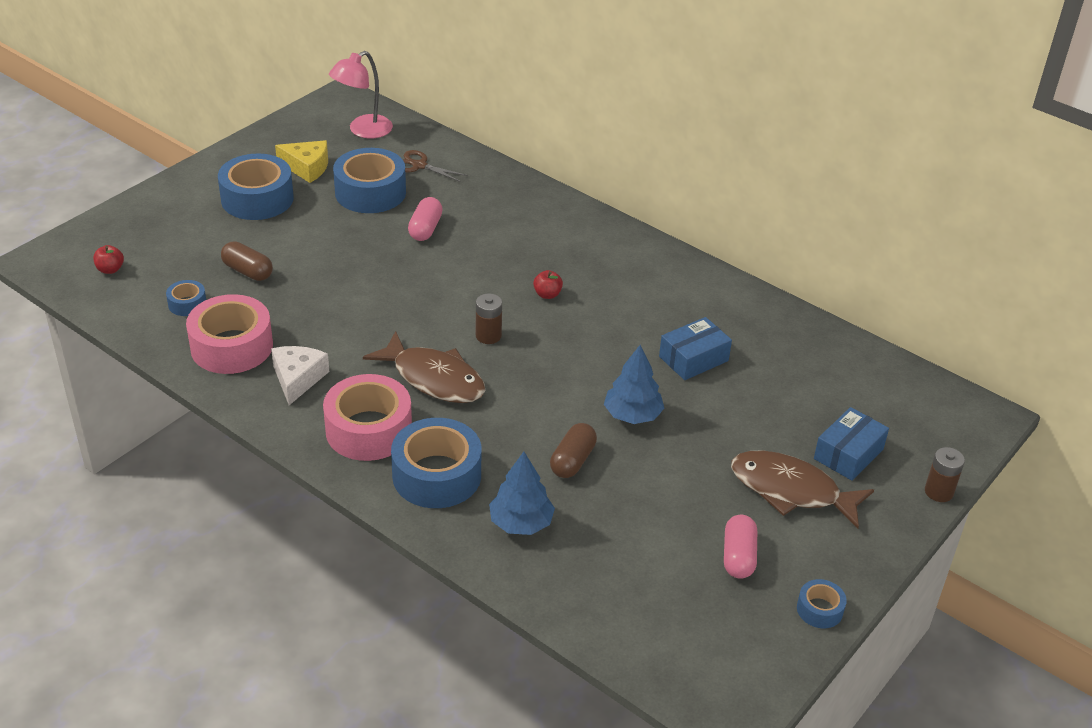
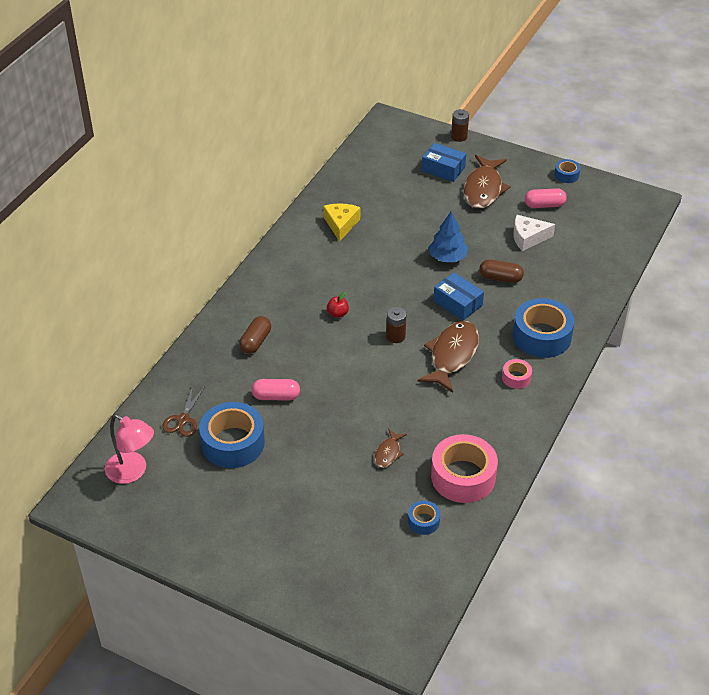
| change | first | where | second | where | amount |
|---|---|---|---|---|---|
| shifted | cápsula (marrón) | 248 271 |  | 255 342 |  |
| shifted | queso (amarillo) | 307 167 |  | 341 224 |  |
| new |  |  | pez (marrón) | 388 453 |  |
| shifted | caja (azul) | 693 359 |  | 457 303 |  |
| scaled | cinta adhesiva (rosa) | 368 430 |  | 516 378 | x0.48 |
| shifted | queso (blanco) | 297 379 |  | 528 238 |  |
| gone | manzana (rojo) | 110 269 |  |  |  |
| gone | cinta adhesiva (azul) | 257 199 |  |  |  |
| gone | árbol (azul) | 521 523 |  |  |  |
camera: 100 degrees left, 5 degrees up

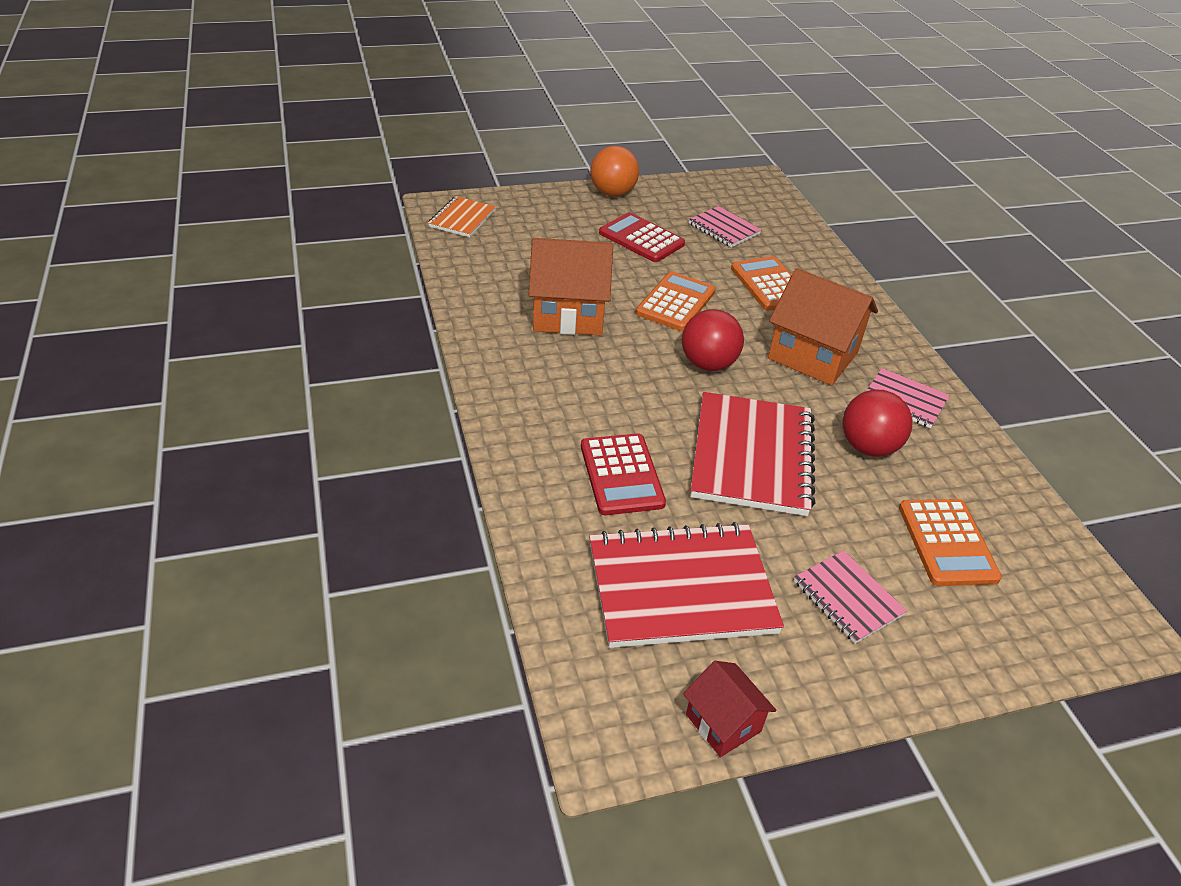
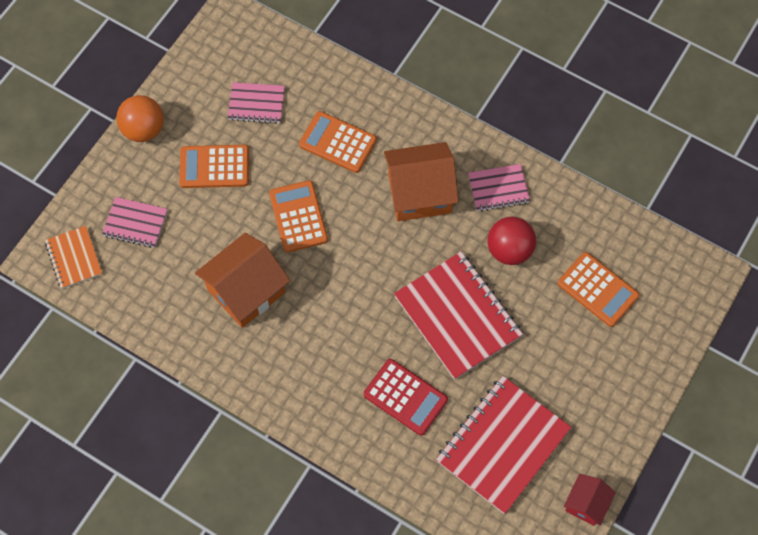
| change | first | where | second | where | amount |
|---|---|---|---|---|---|
| shifted | cuaderno (rosa) | 847 598 |  | 135 223 |  |
| repainted | calculadora (rojo) | 641 239 | calculadora (naranja) | 214 167 |  |
| rotated | casa (rojo) | 723 723 |  | 586 504 | 75 degrees counterclockwise |
| gone | pelota (rojo) | 708 364 |  |  |  |
camera: 40 degrees left, 25 degrees up

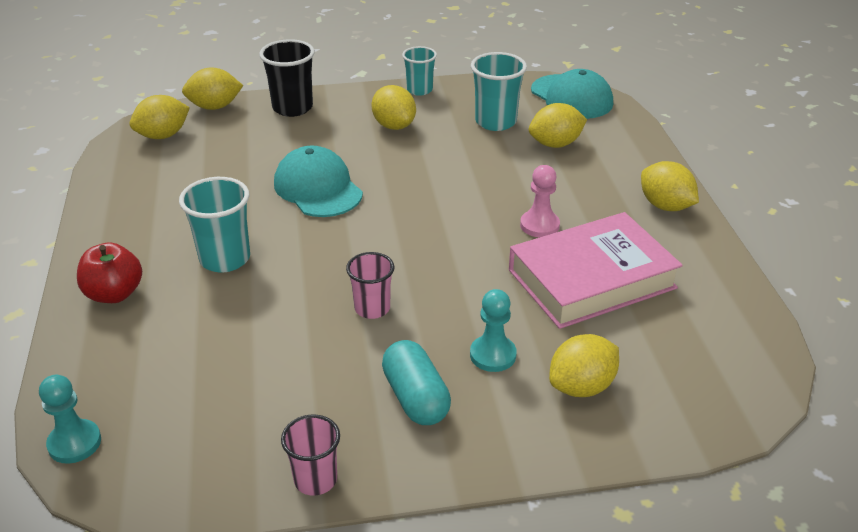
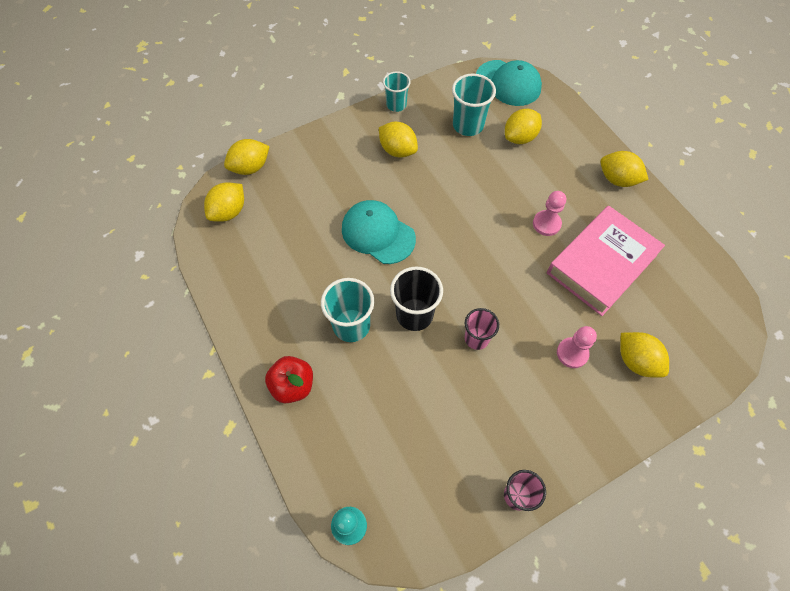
| change | first | where | second | where | amount |
|---|---|---|---|---|---|
| shifted | vaso (negro) | 292 108 |  | 414 314 |  |
| repainted | peón (turquesa) | 493 355 | peón (rosa) | 572 353 |  |
| rotated | limón (amarillo) | 581 386 |  | 636 361 | 75 degrees counterclockwise |
| gone | cápsula (turquesa) | 416 398 |  |  |  |
camera: 20 degrees left, 25 degrees up

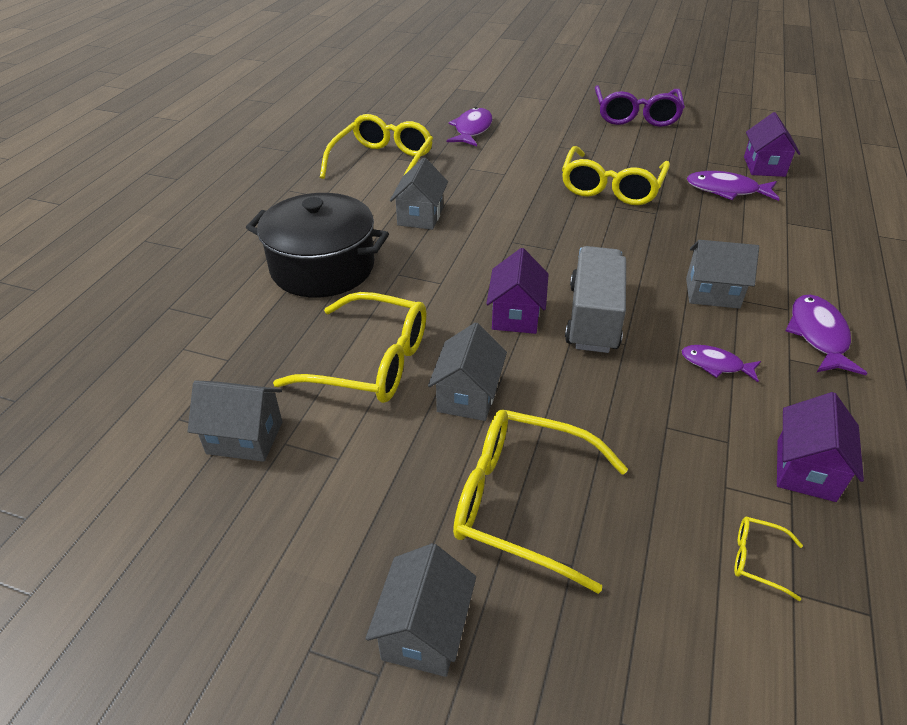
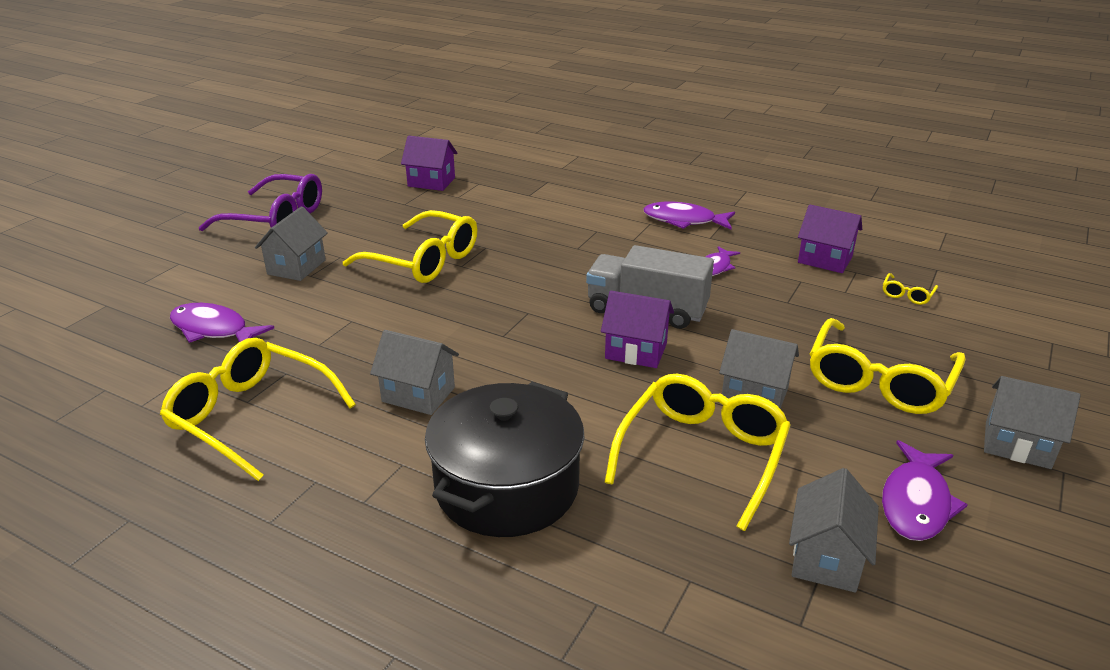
| change | first | where | second | where | amount |
|---|---|---|---|---|---|
| shifted | casa (gris) | 712 293 |  | 296 267 |  |
| shifted | pez (morado) | 726 190 |  | 916 502 |  |
camera: 80 degrees left, 10 degrees down

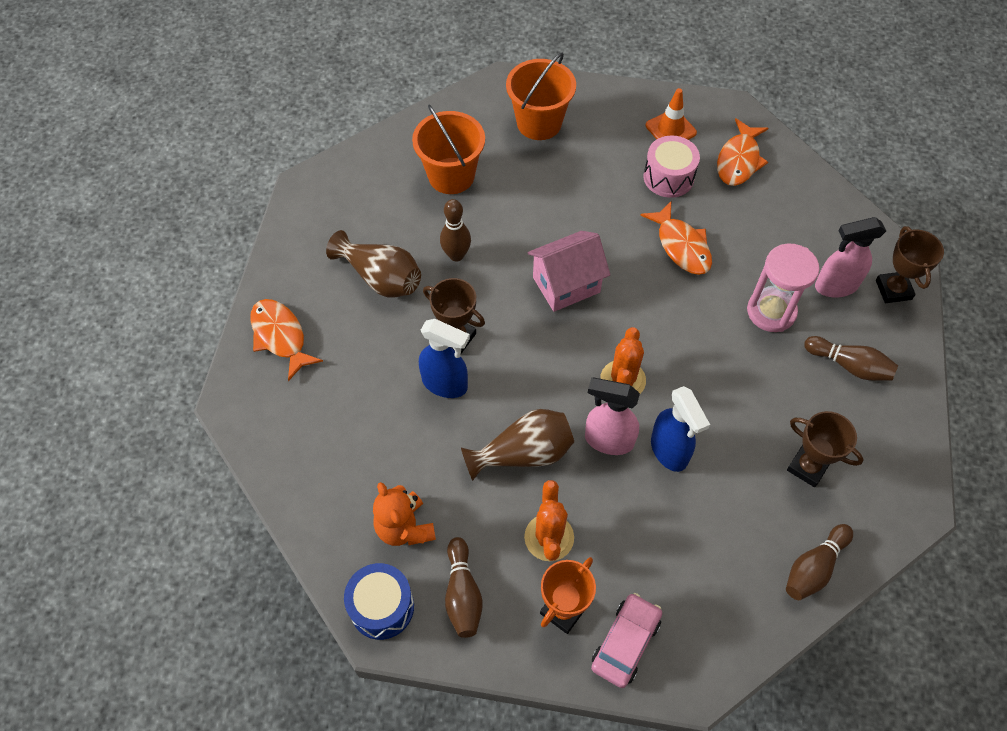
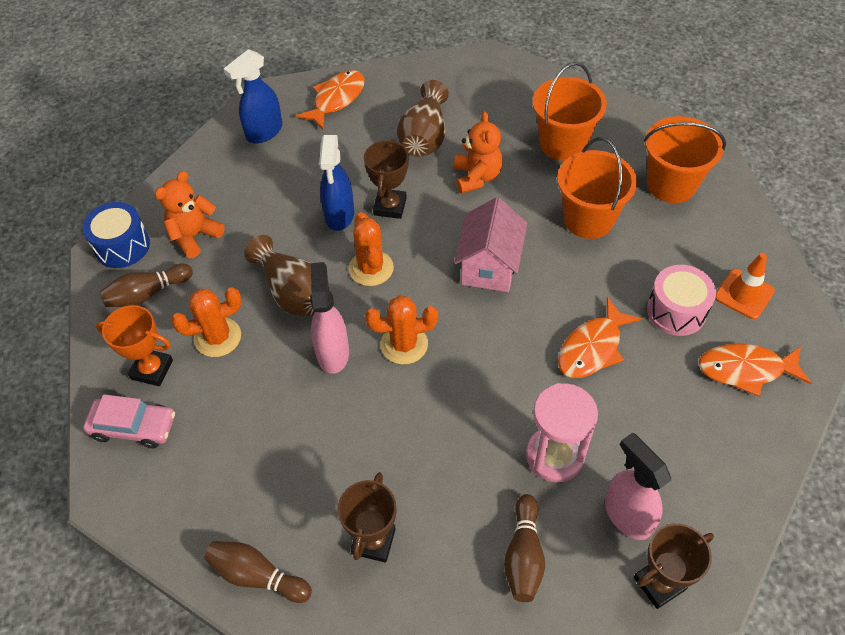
| change | first | where | second | where | amount |
|---|---|---|---|---|---|
| shifted | pulverizador (azul) | 669 451 |  | 264 132 |  |
| new |  |  | cactus (naranja) | 371 268 |  |
| swapped | bolo (marrón) | 456 255 | osito (naranja) | 477 177 |  |
| rotated | casa (rosa) | 566 285 |  | 489 267 | 60 degrees clockwise |
| new |  |  | balde (naranja) | 588 219 |  |
camera: 70 degrees right, 5 degrees down

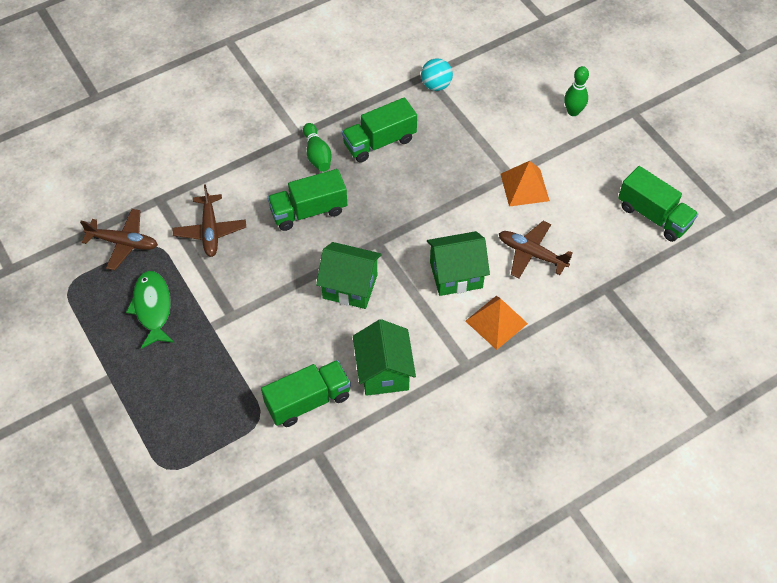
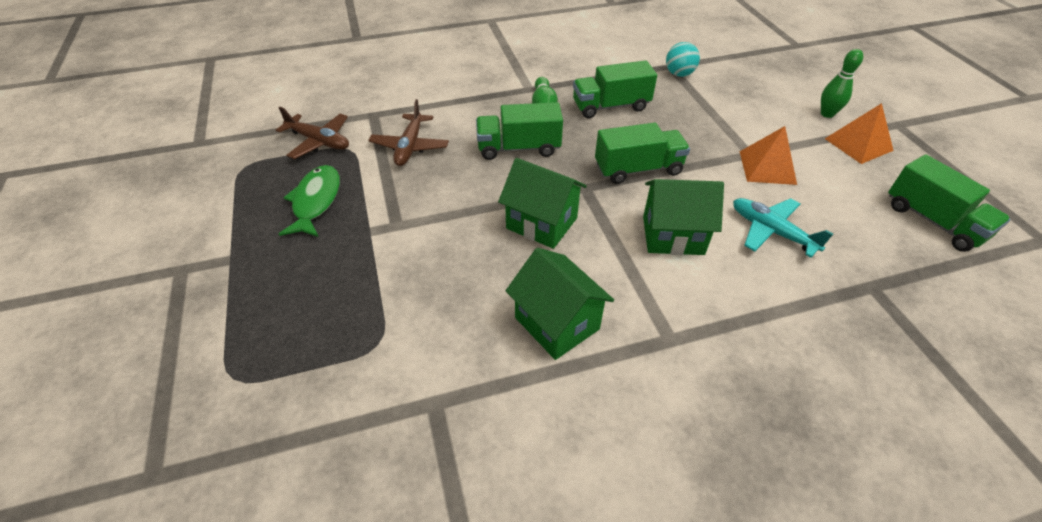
| change | first | where | second | where | amount |
|---|---|---|---|---|---|
| rotated | casa (verde) | 384 372 |  | 557 323 | 45 degrees counterclockwise |
| shifted | camión (verde) | 308 401 |  | 638 169 |  |
| repainted | avión (marrón) | 531 254 | avión (turquesa) | 771 231 |  |
| shifted | pirámide (naranja) | 496 322 |  | 858 144 |  |
camera: 15 degrees right, 10 degrees down

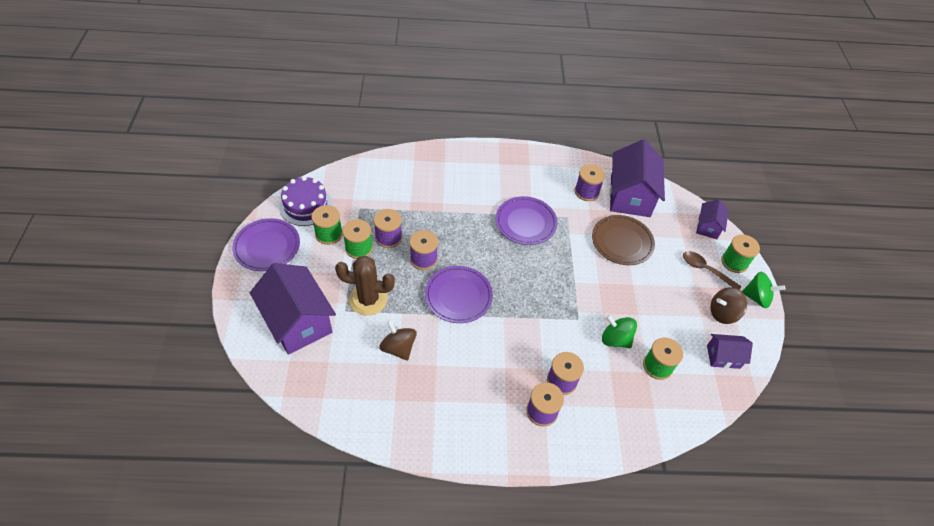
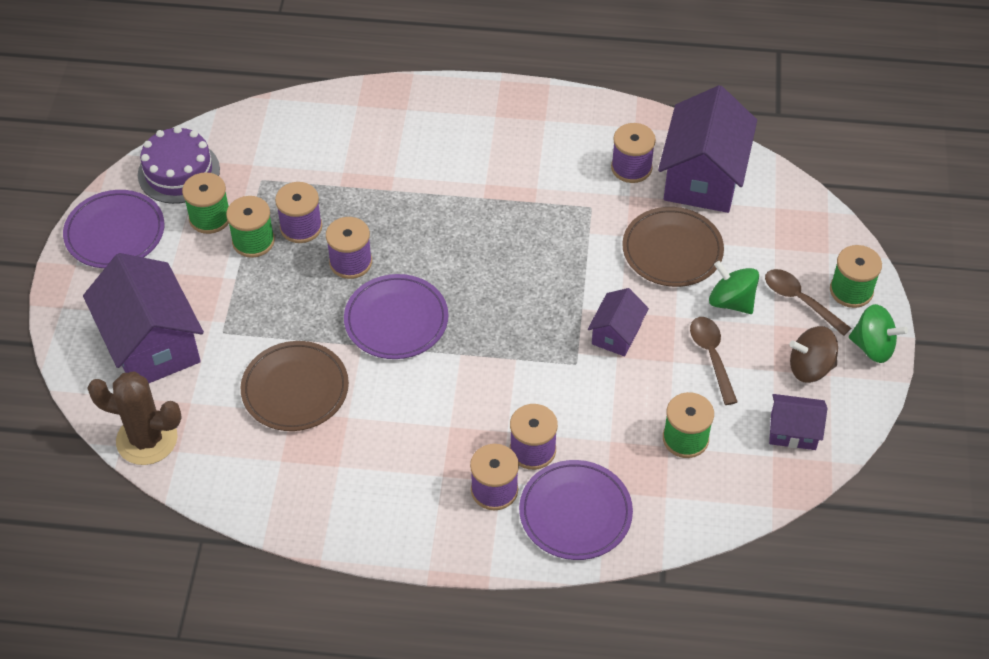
| change | first | where | second | where | amount |
|---|---|---|---|---|---|
| shifted | cactus (marrón) | 368 299 |  | 147 439 |  |
| swapped | peonza (marrón) | 398 348 | plato (marrón) | 295 389 |  |
| shifted | plato (morado) | 525 223 |  | 575 513 |  |
| shifted | casa (morado) | 708 227 |  | 616 334 |  |
| new |  |  | cuchara (marrón) | 711 356 |  |
| shifted | peonza (verde) | 615 339 |  | 731 301 |  |
camera: 10 degrees right, 0 degrees up

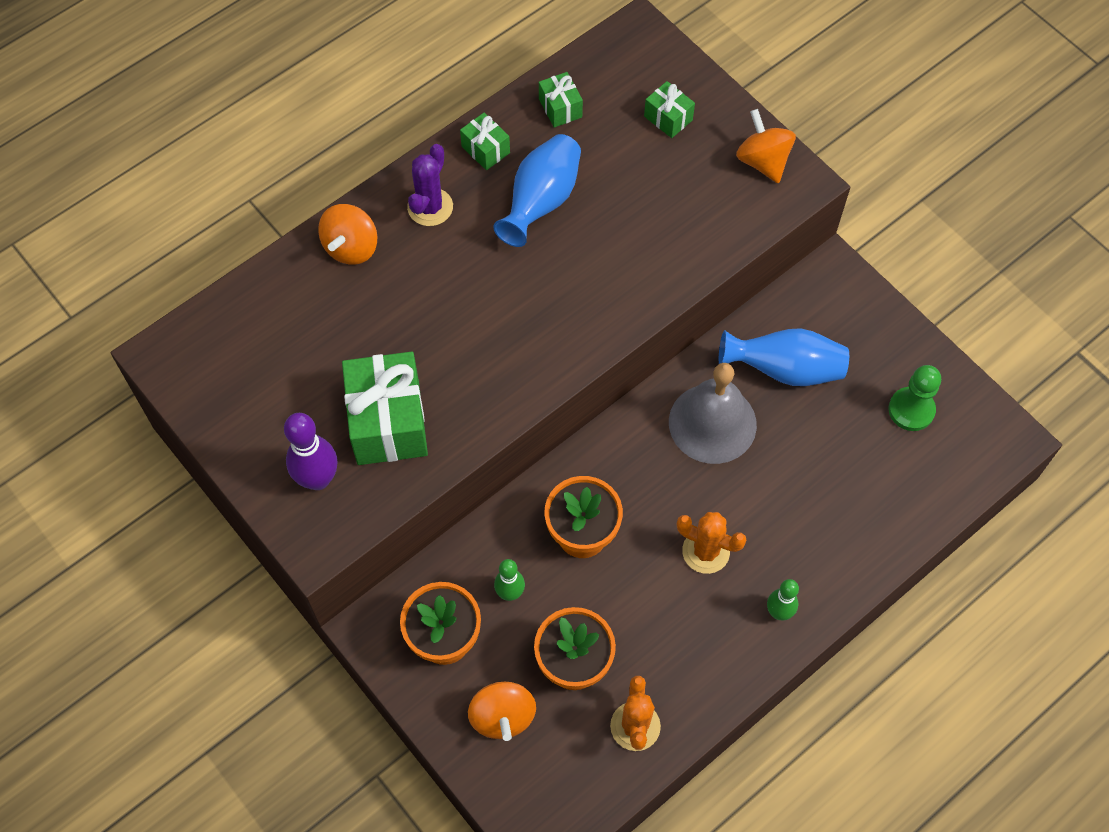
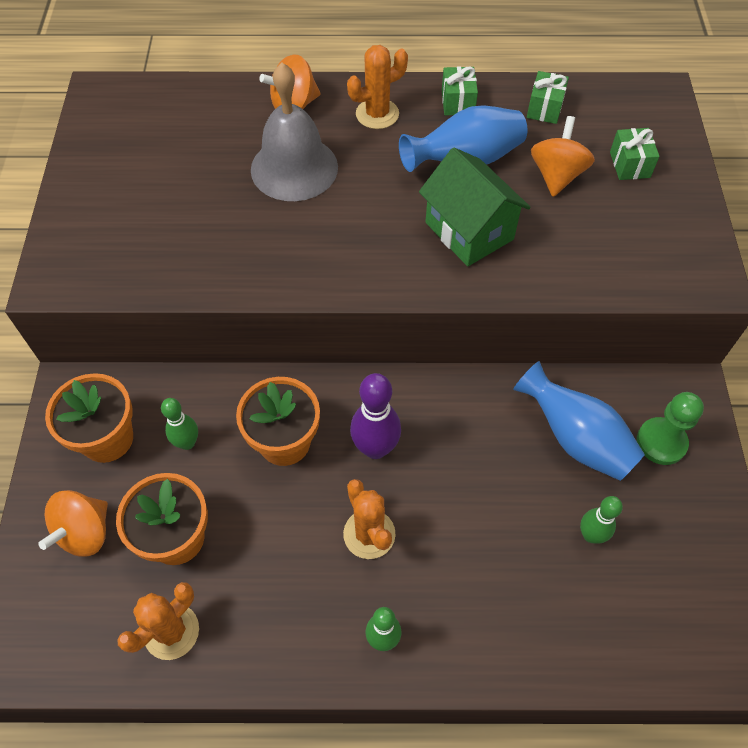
| change | first | where | second | where | amount |
|---|---|---|---|---|---|
| shifted | campana (gris) | 712 423 |  | 294 168 |  |
| repainted | cactus (morado) | 430 207 | cactus (naranja) | 377 114 |  |
| shifted | bolo (morado) | 318 479 |  | 375 448 |  |
| new |  |  | casa (verde) | 469 231 |  |
| shifted | peonza (naranja) | 763 161 |  | 556 175 |  |
| new |  |  | bolo (verde) | 591 535 |  |
| shifted | peón (verde) | 911 410 |  | 661 442 |  |
| gone | regalo (verde) | 388 422 |  |  |  |
camera: 40 degrees right, 5 degrees down

